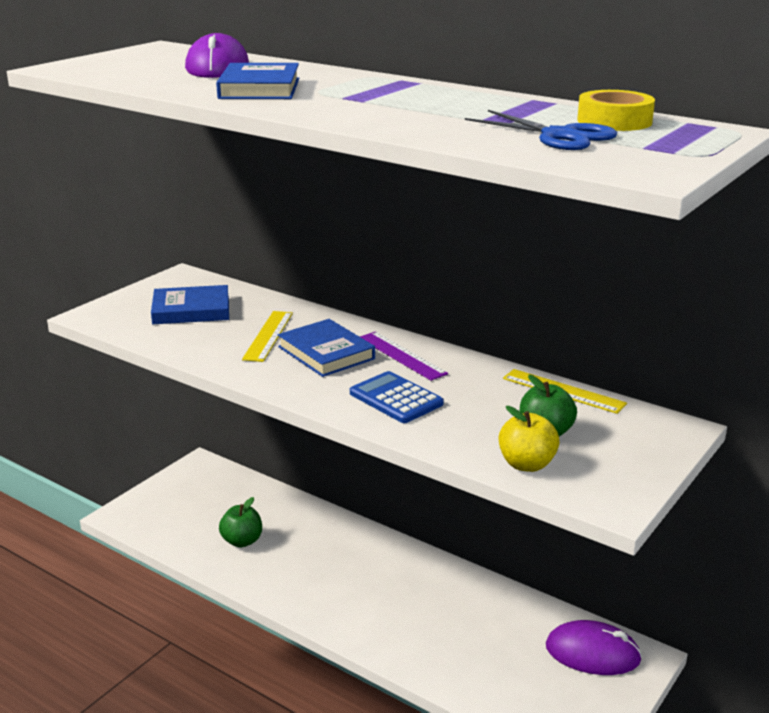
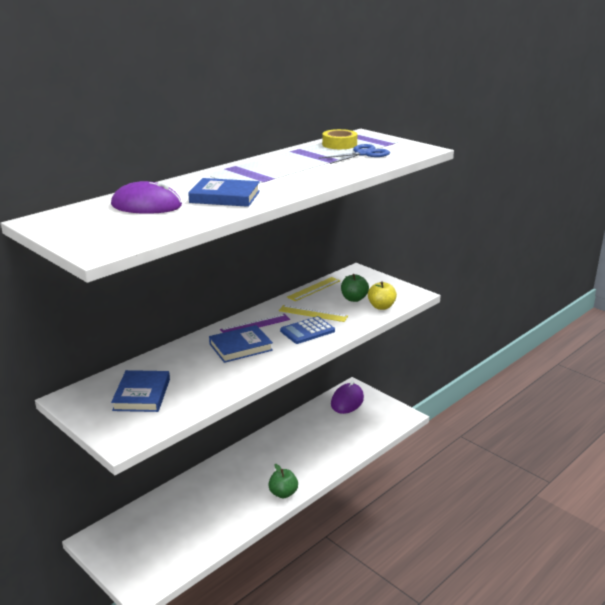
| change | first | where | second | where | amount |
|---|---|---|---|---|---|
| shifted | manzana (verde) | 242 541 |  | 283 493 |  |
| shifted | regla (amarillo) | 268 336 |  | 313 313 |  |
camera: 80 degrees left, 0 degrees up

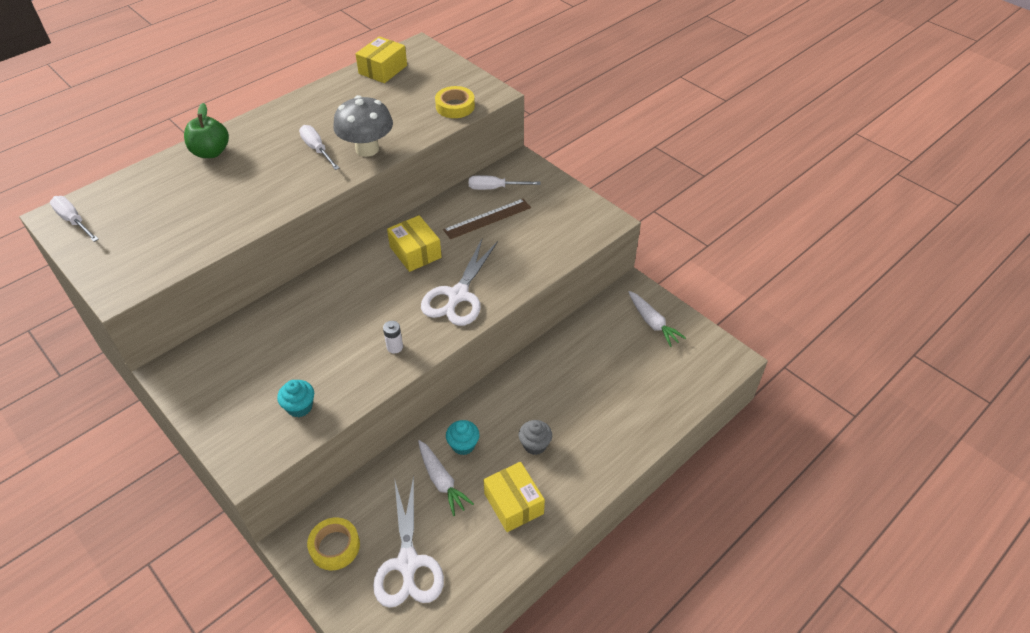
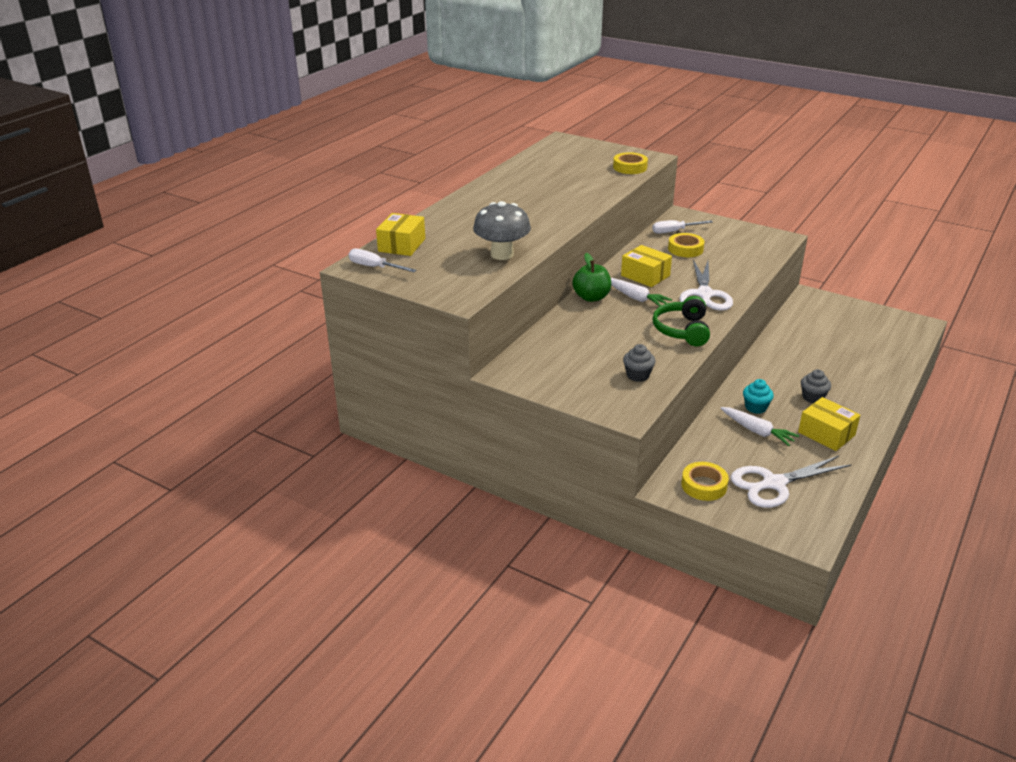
| change | first | where | second | where | amount |
|---|---|---|---|---|---|
| shifted | caja (amarillo) | 383 69 |  | 401 245 |  |
| shifted | seta (gris) | 367 149 |  | 502 254 |  |
| shifted | manzana (verde) | 211 152 |  | 591 297 |  |
| shifted | zanahoria (blanco) | 653 323 |  | 636 298 |  |
| repainted | magdalena (turquesa) | 300 407 | magdalena (gris) | 638 375 |  |
| swapped | pila (blanco) | 395 347 | auriculares (verde) | 682 330 |  |
| swapped | regla (marrón) | 487 219 | cinta adhesiva (amarillo) | 685 249 |  |
| rotated | tijeras (blanco) | 408 564 |  | 773 484 | 90 degrees clockwise |
| gone | destornillador (blanco) | 317 149 |  |  |  |
camera: 15 degrees left, 15 degrees down

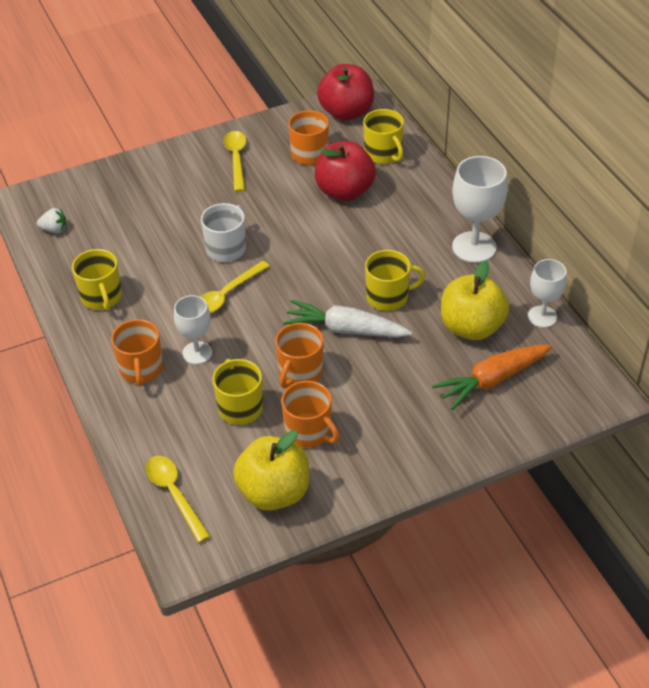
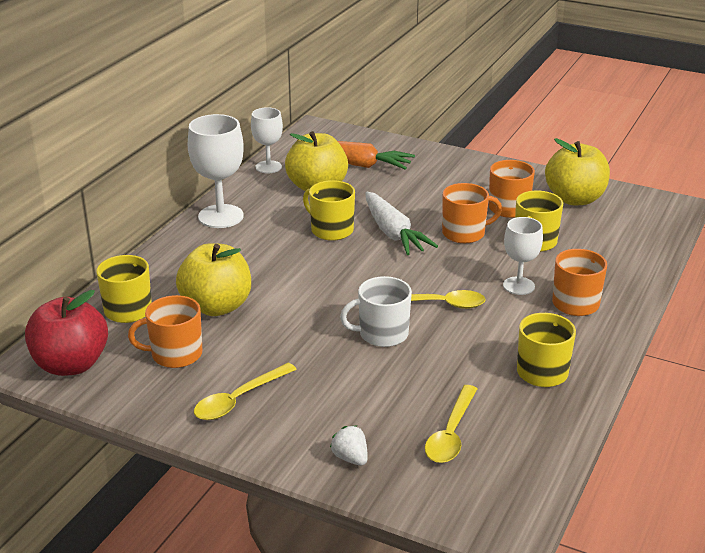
| change | first | where | second | where | amount |
|---|---|---|---|---|---|
| repainted | manzana (rojo) | 344 191 | manzana (amarillo) | 216 306 |  |
| shifted | fresa (blanco) | 54 229 |  | 350 458 |  |
| shifted | cuchara (amarillo) | 174 494 |  | 451 433 |  |
camera: 130 degrees left, 15 degrees down

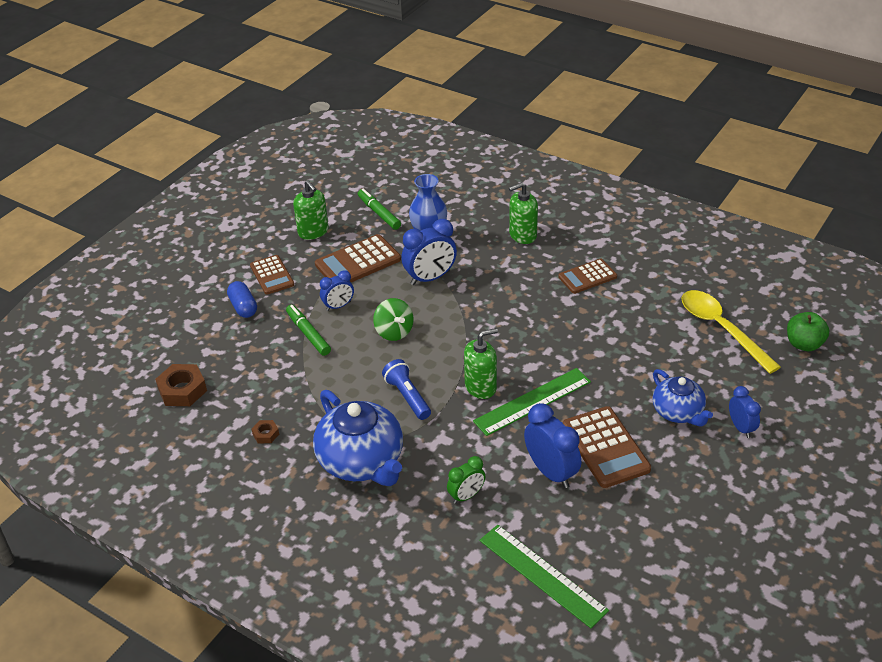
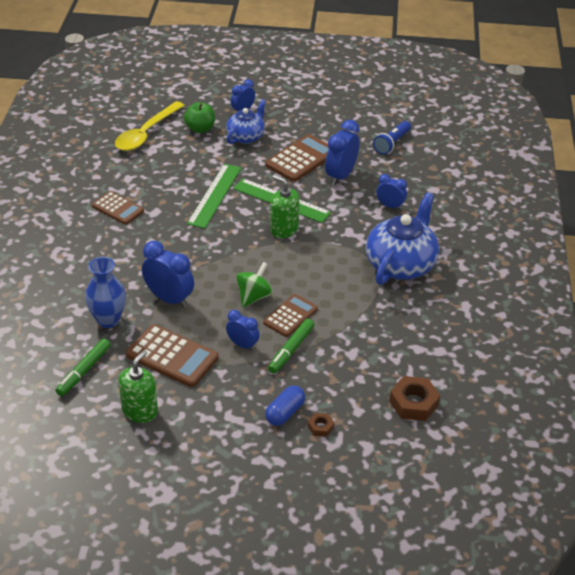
| change | first | where | second | where | amount |
|---|---|---|---|---|---|
| shifted | manzana (verde) | 804 344 |  | 200 129 |  |
| shifted | regla (verde) | 542 575 |  | 214 195 |  |
| shifted | calculadora (marrón) | 272 275 |  | 290 316 |  |
| shifted | tuerca (marrón) | 266 434 |  | 320 427 |  |
| shifted | lámpara de mano (azul) | 407 397 |  | 392 143 |  |
| repainted | despertador (verde) | 466 496 | despertador (azul) | 390 206 |  |
| gone | dispensador de jabón (verde) | 522 235 |  |  |  |
camera: 120 degrees left, 0 degrees up

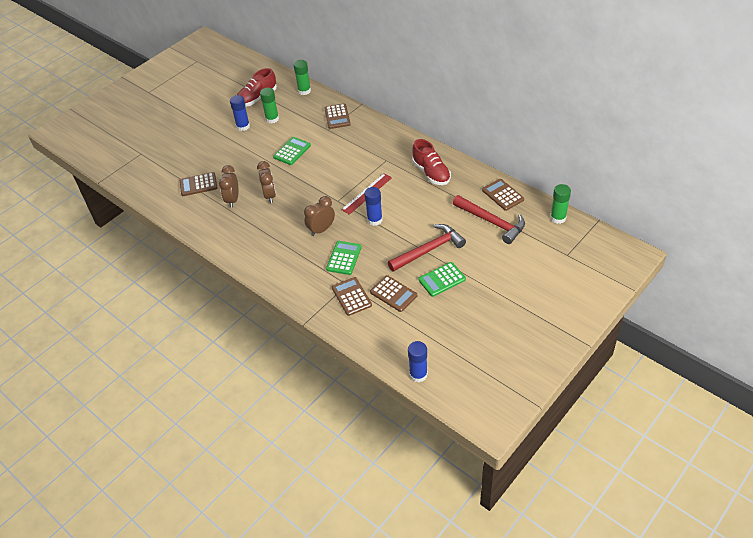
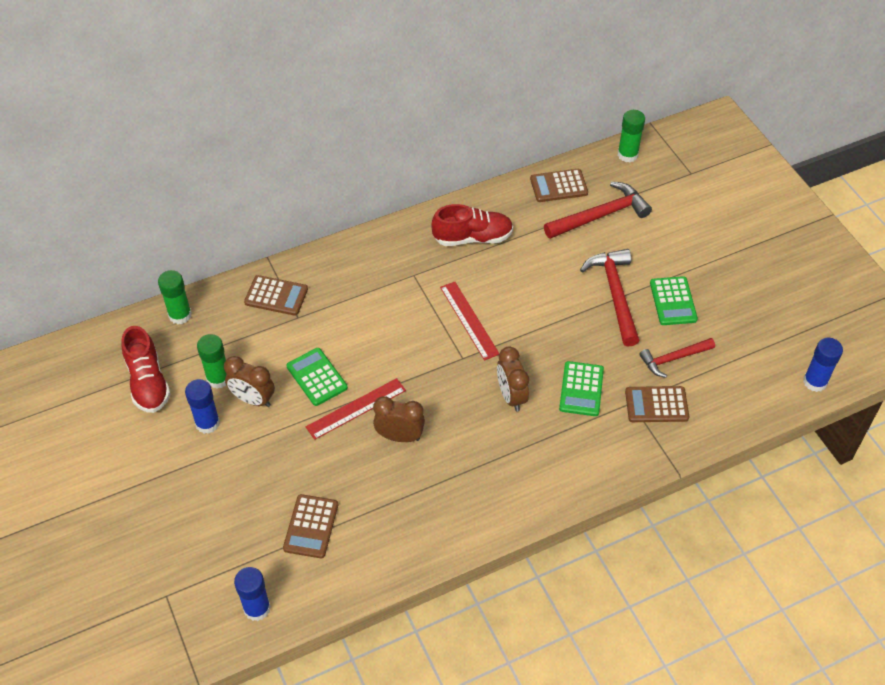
| change | first | where | second | where | amount |
|---|---|---|---|---|---|
| shifted | despertador (marrón) | 233 200 |  | 253 399 |  |
| shifted | barra de pegamento (azul) | 374 220 |  | 257 608 |  |
| new |  |  | regla (rojo) | 356 408 |  |
| rotated | calculadora (verde) | 344 258 |  | 581 389 | 120 degrees counterclockwise |
| swapped | calculadora (marrón) | 393 294 | martillo (rojo) | 673 358 |  |
camera: 70 degrees left, 5 degrees up

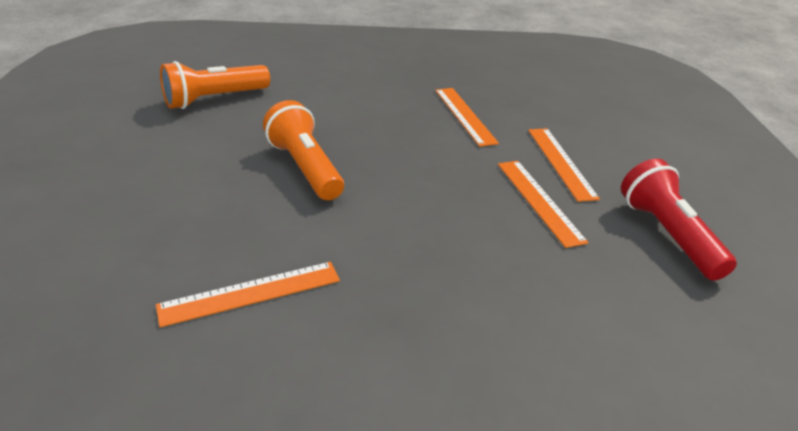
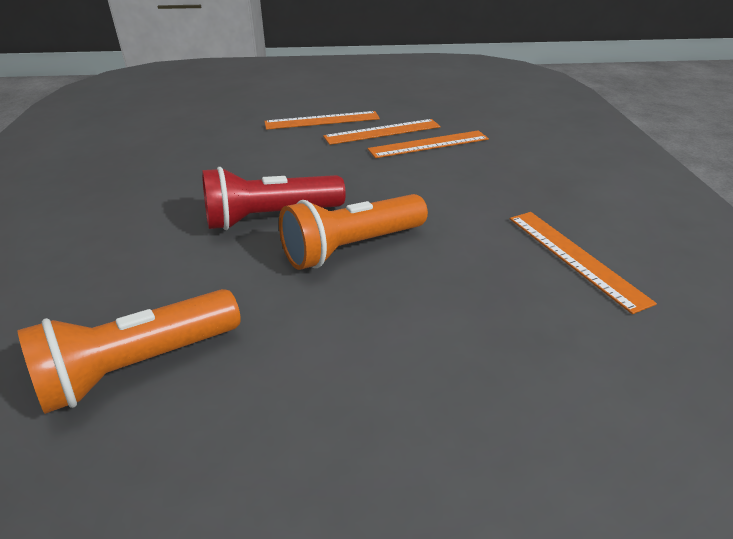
| change | first | where | second | where | amount |
|---|---|---|---|---|---|
| rotated | lámpara de mano (naranja) | 214 99 |  | 138 366 | 90 degrees clockwise |
| shifted | lámpara de mano (rojo) | 667 234 |  | 270 218 |  |
| shifted | regla (naranja) | 465 115 |  | 429 144 |  |
camera: 90 degrees left, 0 degrees up

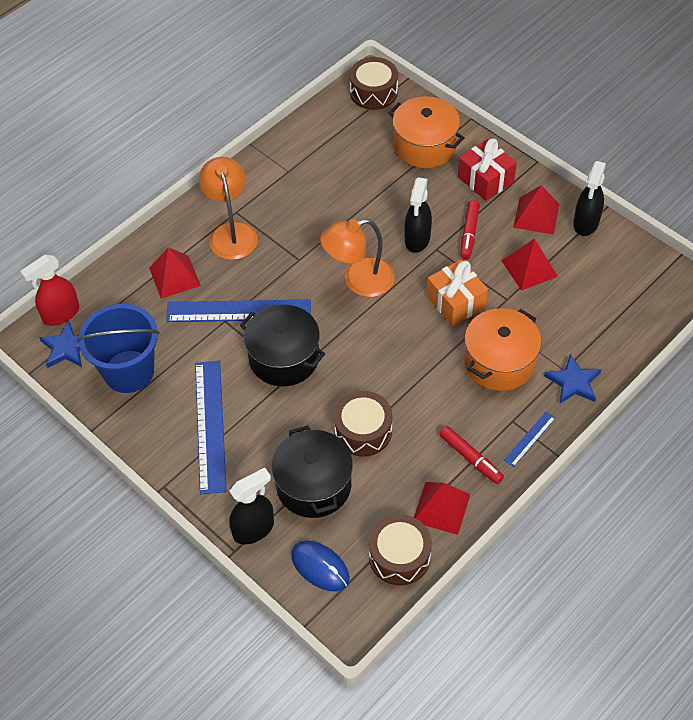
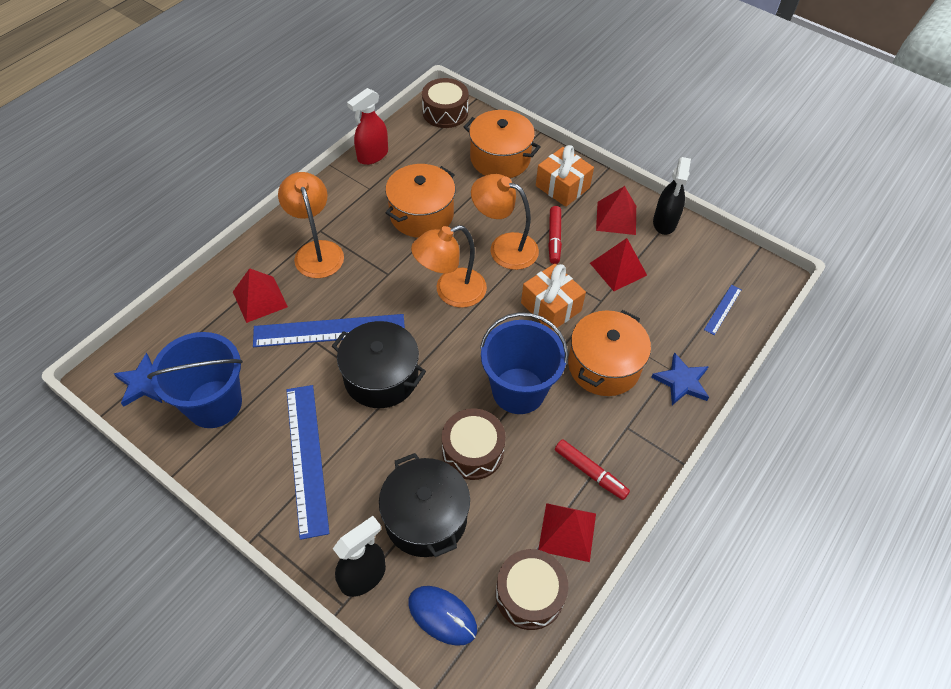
| change | first | where | second | where | amount |
|---|---|---|---|---|---|
| shifted | pulverizador (rojo) | 61 314 |  | 372 155 |  |
| new |  |  | olla (naranja) | 421 214 |  |
| swapped | pulverizador (negro) | 417 239 | lámpara (naranja) | 504 247 |  |
| new |  |  | balde (azul) | 518 390 |  |
| repainted | regalo (rojo) | 485 179 | regalo (naranja) | 562 187 |  |
| shifted | regla (azul) | 529 439 |  | 723 309 |  |
camera: 10 degrees left, 0 degrees up

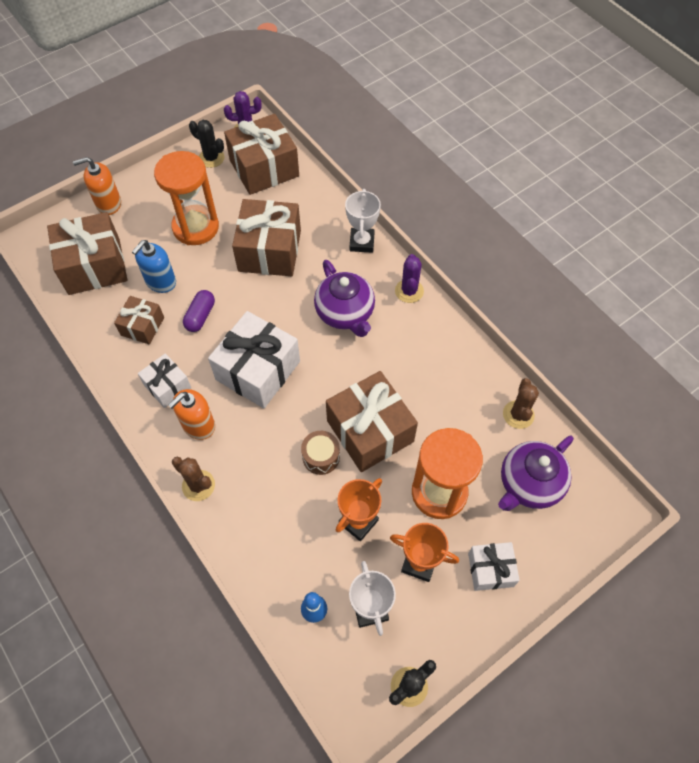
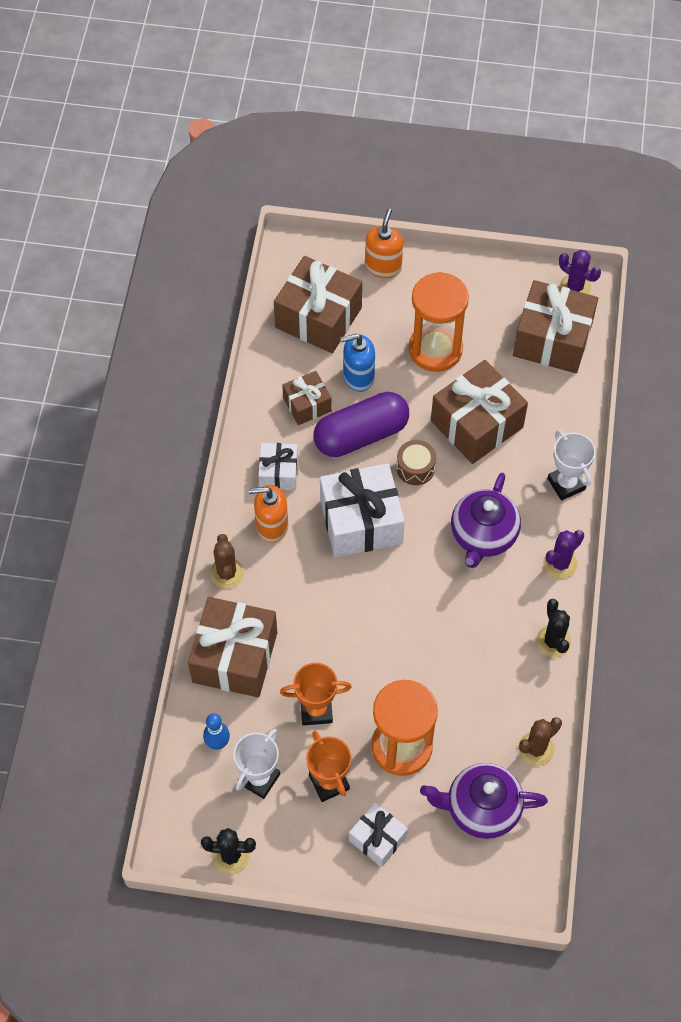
| change | first | where | second | where | amount |
|---|---|---|---|---|---|
| shifted | regalo (marrón) | 370 431 |  | 234 657 |  |
| scaled | cápsula (morado) | 200 316 |  | 361 435 | x1.91 |
| rotated | dispensador de jabón (naranja) | 108 204 |  | 383 266 | 75 degrees clockwise |
| shifted | tambor (marrón) | 321 456 |  | 415 468 |  |
| shifted | cactus (negro) | 211 158 |  | 553 641 |  |
| rotated | trofeo (blanco) | 361 242 |  | 566 484 | 75 degrees counterclockwise |
camera: 45 degrees right, 0 degrees up

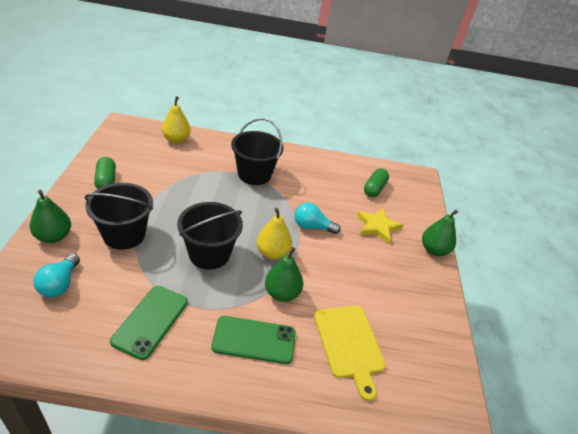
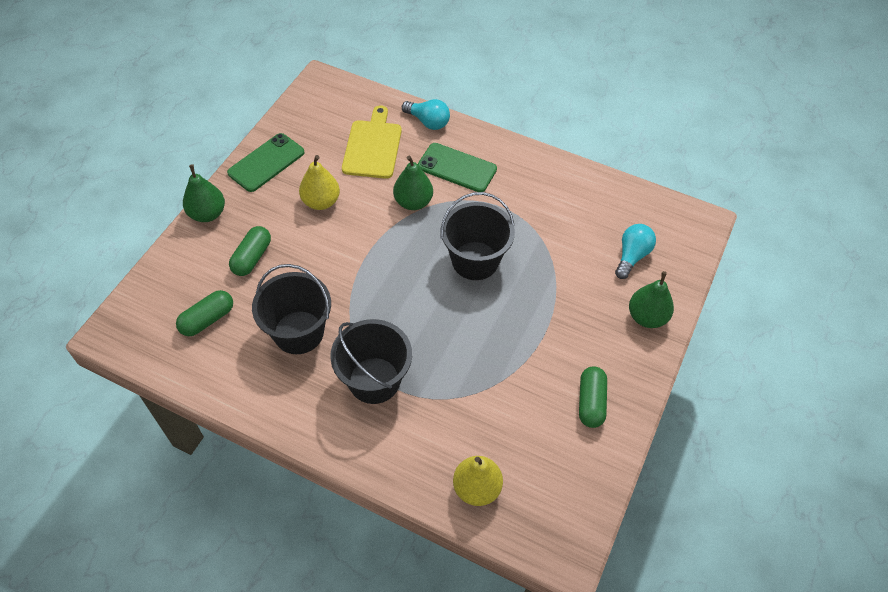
| change | first | where | second | where | amount |
|---|---|---|---|---|---|
| shifted | móvil (verde) | 151 321 |  | 266 162 |  |
| swapped | estrella (amarillo) | 377 226 | cápsula (verde) | 252 258 |  |
| shifted | balde (negro) | 124 234 |  | 298 332 |  |
| shifted | pera (amarillo) | 272 253 |  | 321 202 |  |
| shifted | bombilla (turquesa) | 312 227 |  | 428 122 |  |
camera: 155 degrees left, 15 degrees up

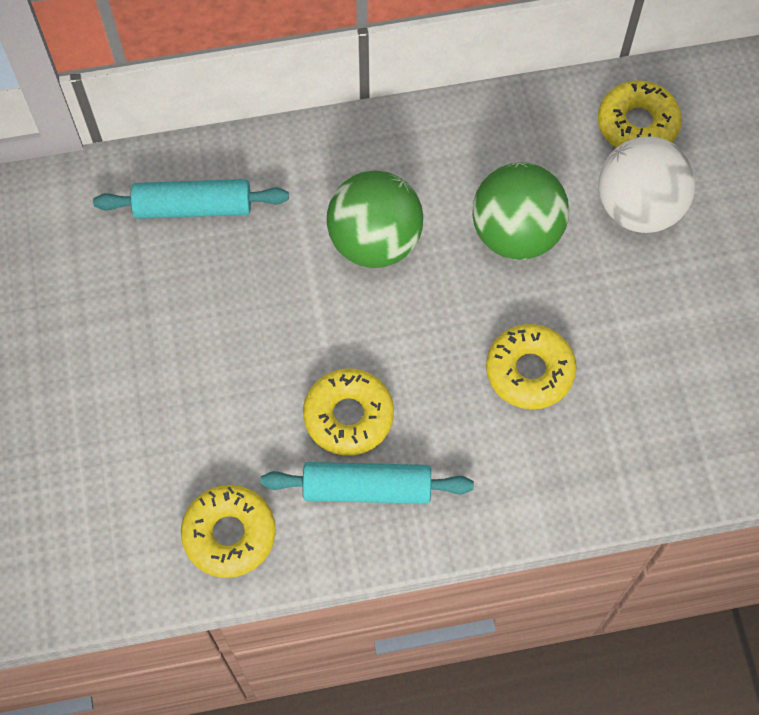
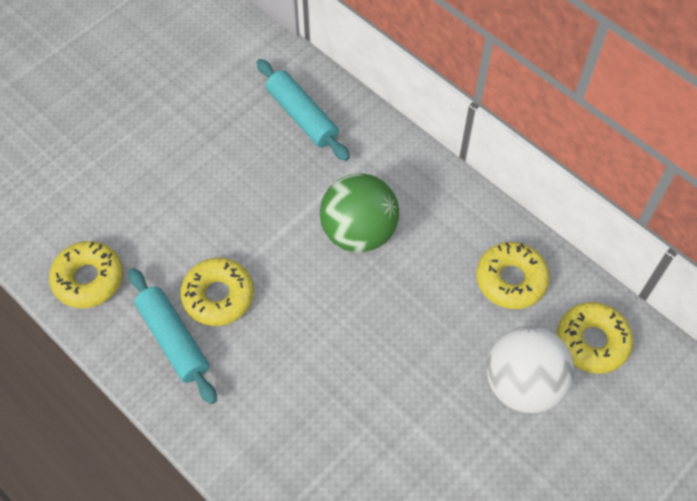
| change | first | where | second | where | amount |
|---|---|---|---|---|---|
| shifted | rosquilla (amarillo) | 529 371 |  | 511 280 |  |
| gone | pelota (verde) | 516 234 |  |  |  |
camera: 55 degrees right, 5 degrees down

